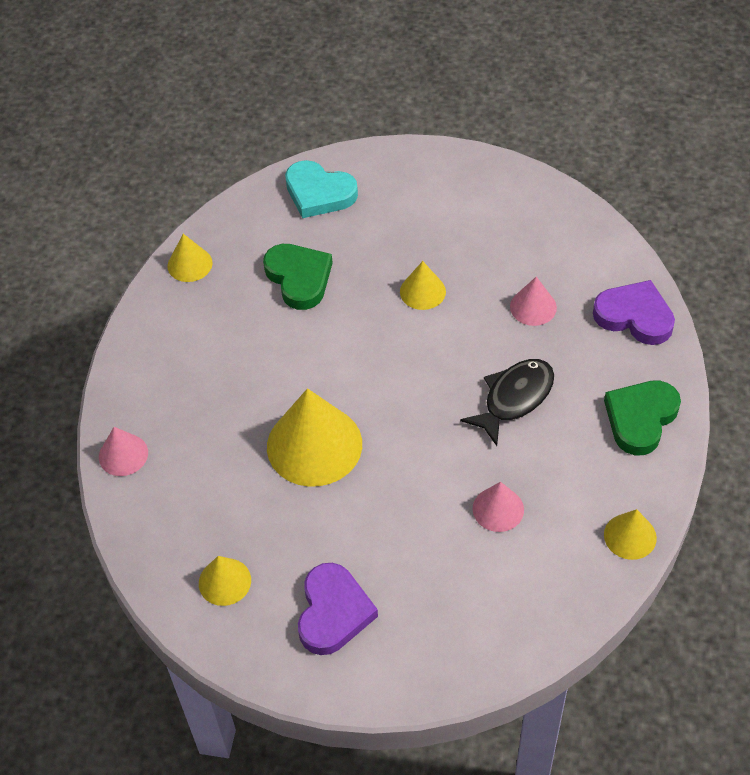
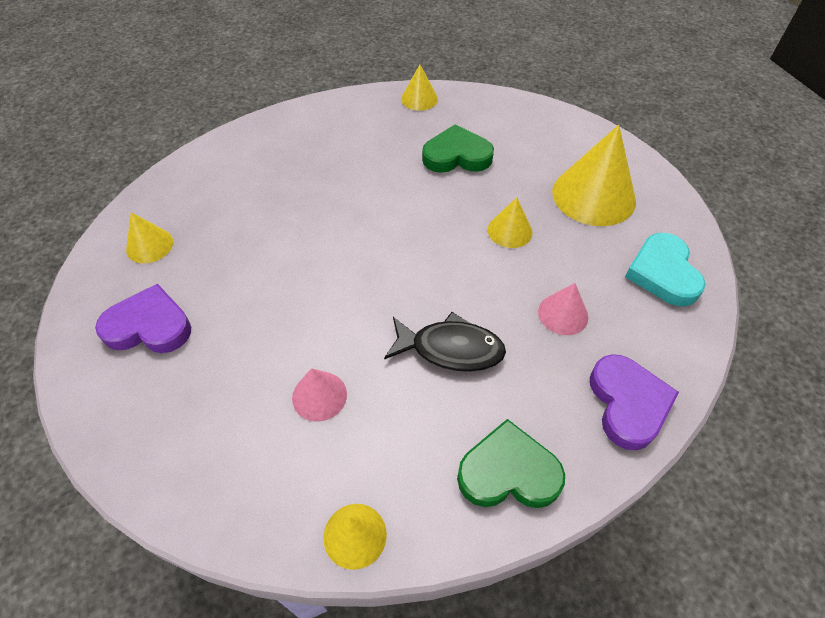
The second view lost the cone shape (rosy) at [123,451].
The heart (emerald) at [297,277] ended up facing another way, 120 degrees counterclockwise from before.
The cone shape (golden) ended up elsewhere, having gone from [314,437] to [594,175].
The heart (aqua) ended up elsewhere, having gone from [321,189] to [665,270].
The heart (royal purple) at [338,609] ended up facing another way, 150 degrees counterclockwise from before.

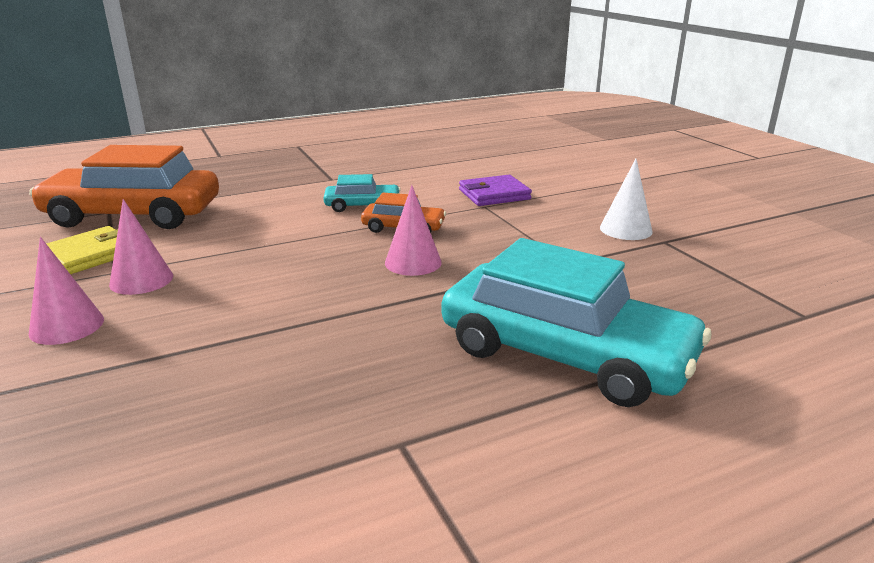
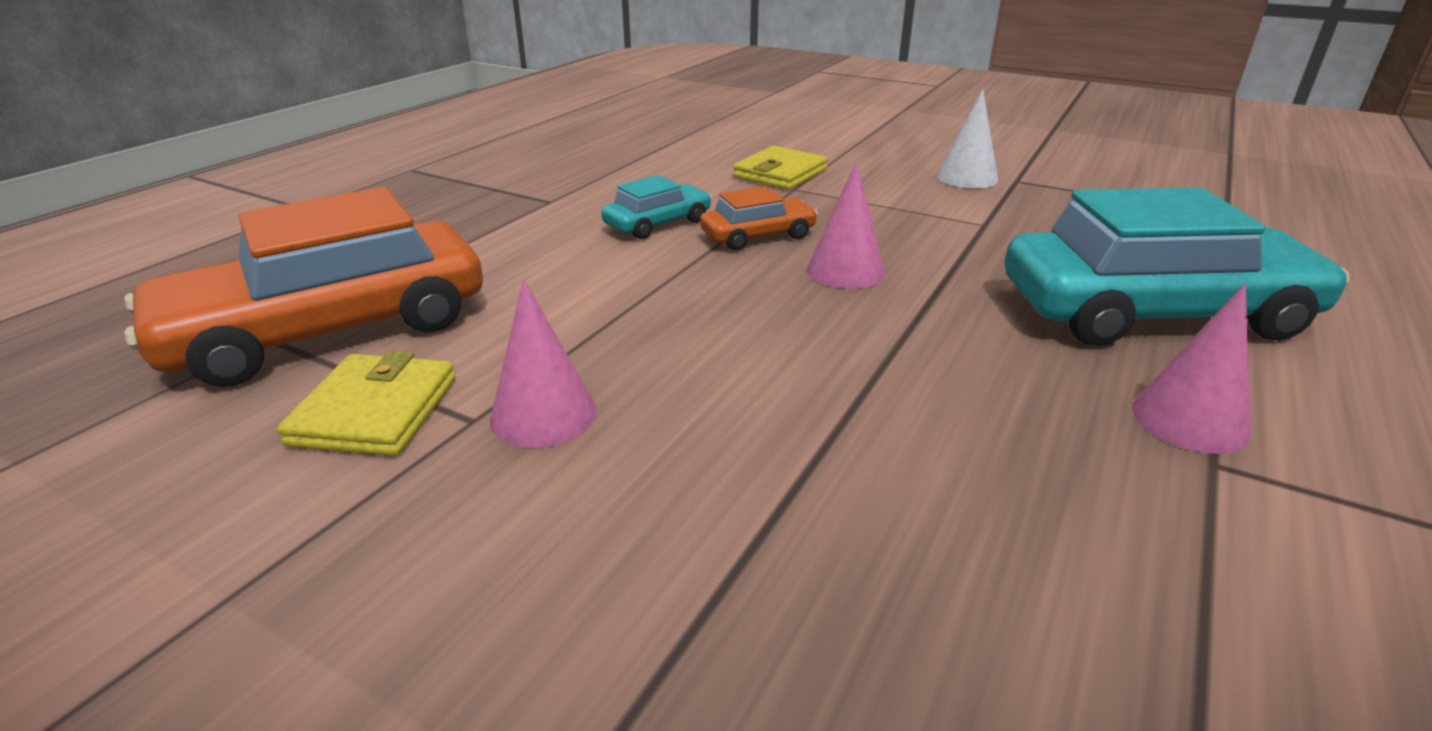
The cone shape (rosy) ended up elsewhere, having gone from [66,291] to [1191,368].
What was the billfold (royal purple) at [495,190] turned into the billfold (golden) at [780,168].

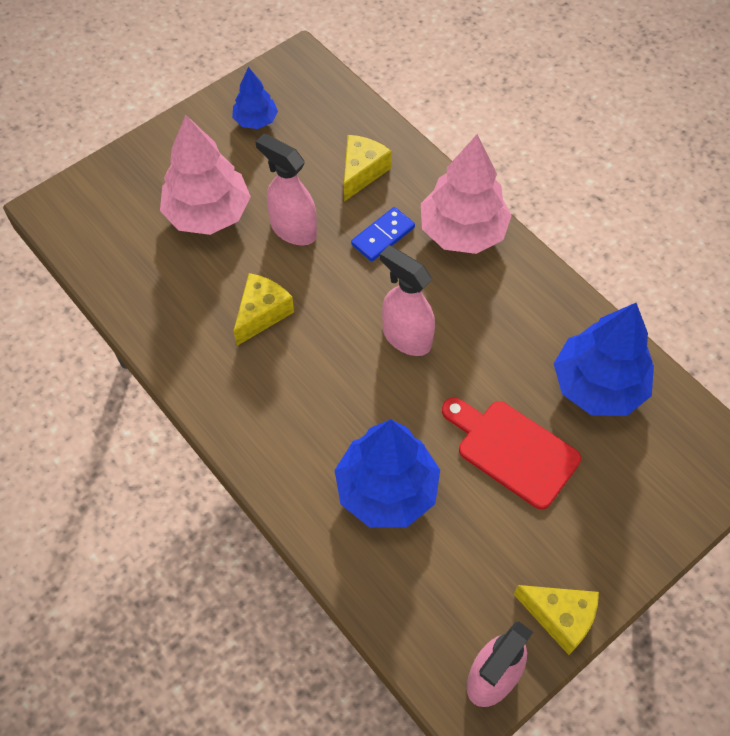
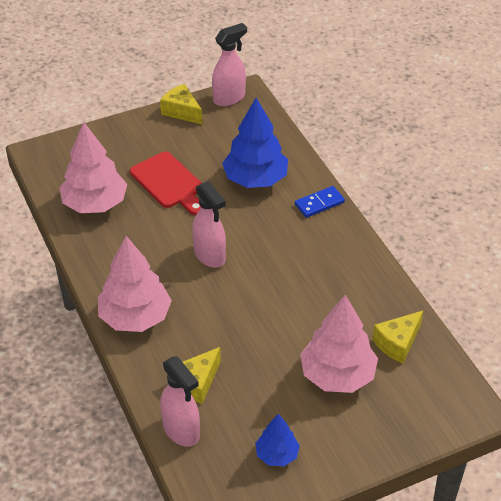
The cheese (golden) ended up elsewhere, having gone from [263,309] to [397,337].
The sprayer (rosy) ended up elsewhere, having gone from [286,190] to [180,401].
The domino tile (cobalt) ended up elsewhere, having gone from [383,234] to [320,202].
What was the tree (cobalt) at [604,359] turned into the tree (rosy) at [93,167].

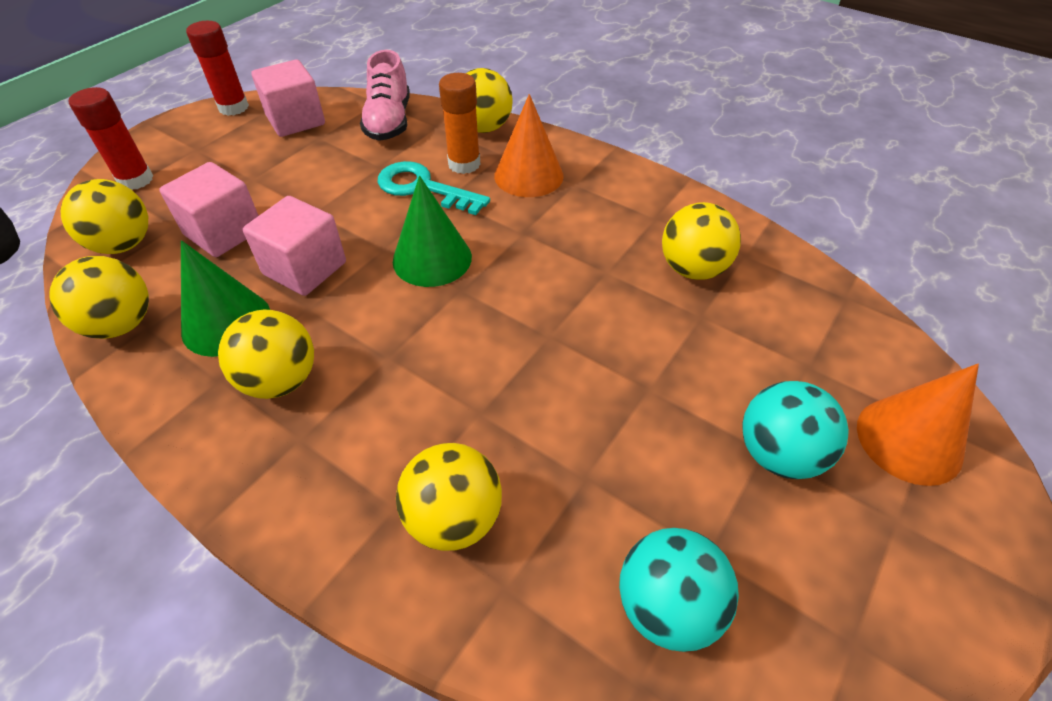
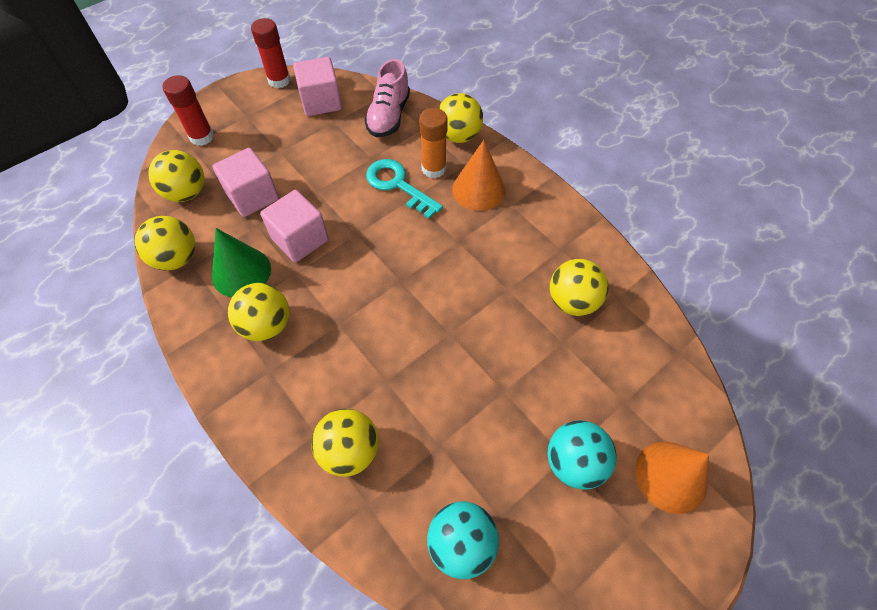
The second view lost the cone shape (emerald) at [432,231].

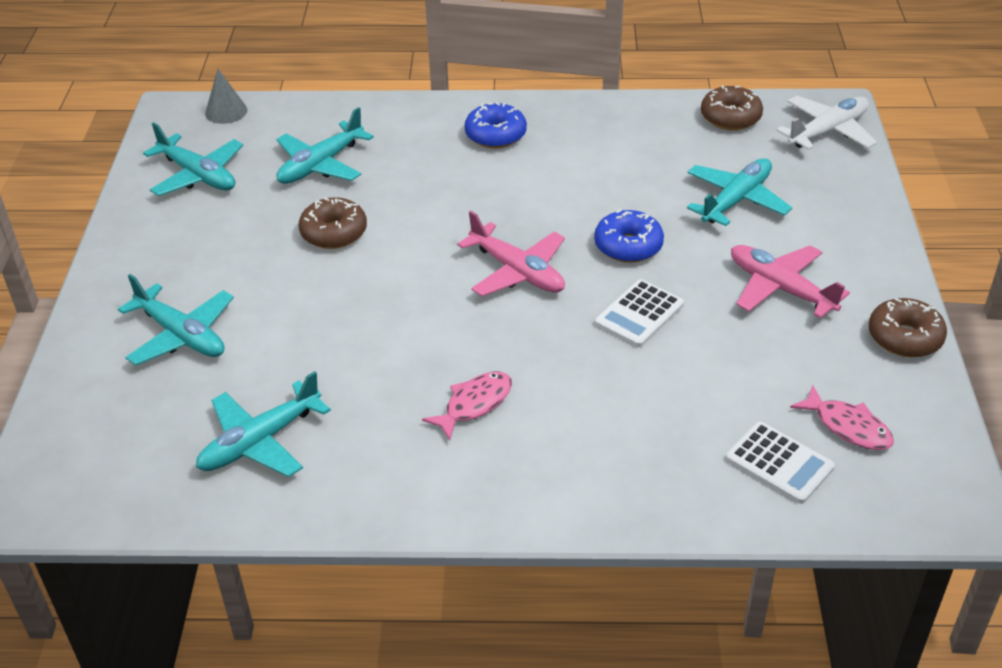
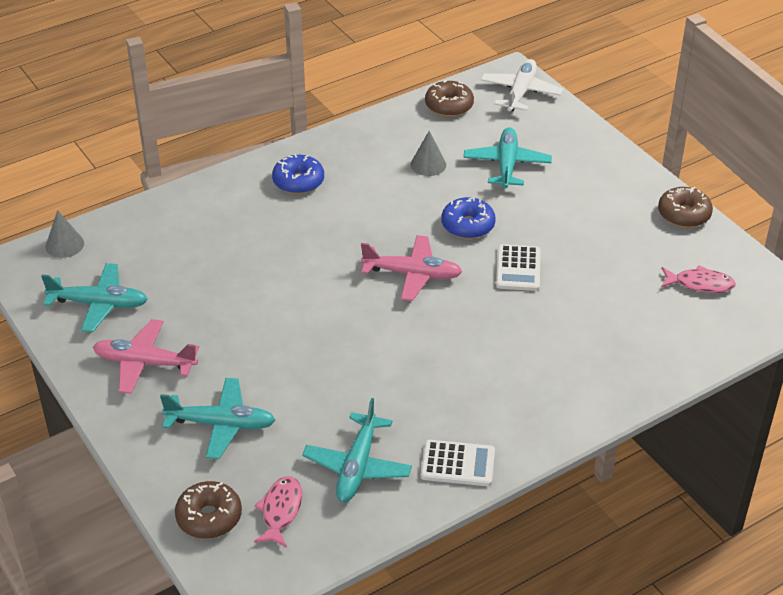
The second view lost the toy plane (aqua) at [325,145].
The donut (brown) ended up elsewhere, having gone from [333,223] to [208,510].
The toy fish (rosy) ended up elsewhere, having gone from [467,406] to [278,511].
The calculator (pure white) ended up elsewhere, having gone from [780,463] to [458,463].
The toy plane (rosy) ended up elsewhere, having gone from [790,281] to [146,356].
The second view gained the cone shape (grey) at [428,153].

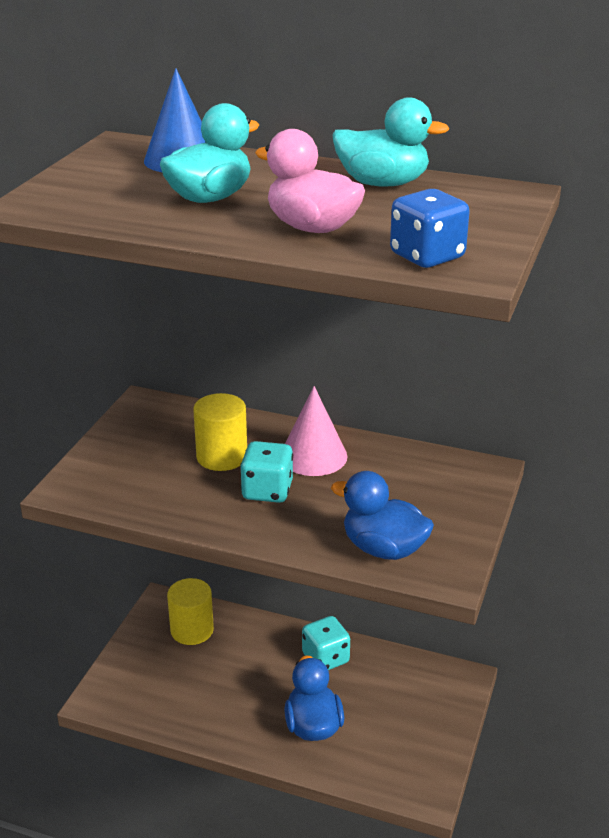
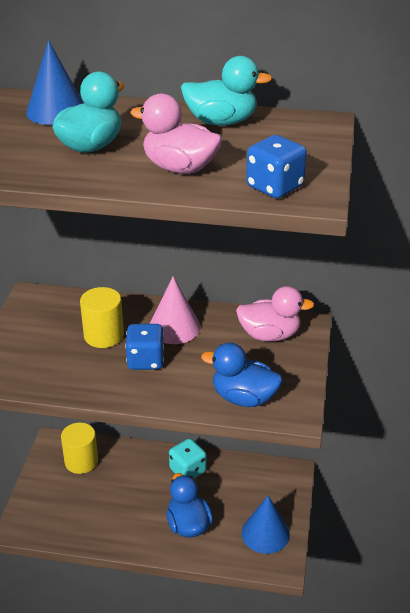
What was the dice (aqua) at [266,472] turned into the dice (cobalt) at [144,347].
The second view gained the rubber duck (rosy) at [275,314].
The second view gained the cone shape (cobalt) at [266,524].

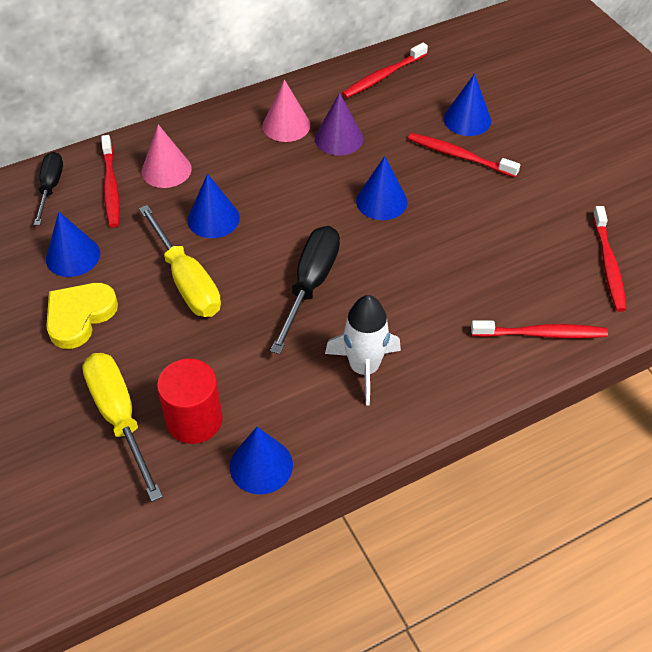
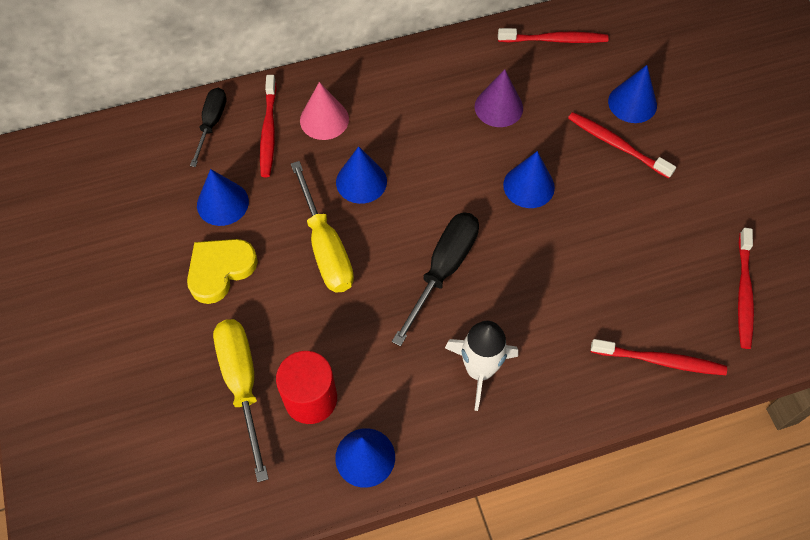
The second view lost the cone shape (rosy) at [286,111].
The toothbrush (red) at [385,70] ended up facing another way, 150 degrees counterclockwise from before.

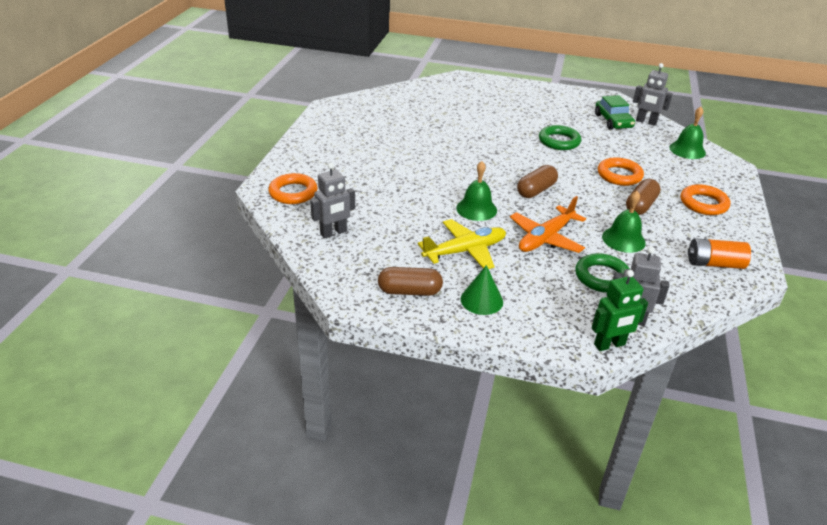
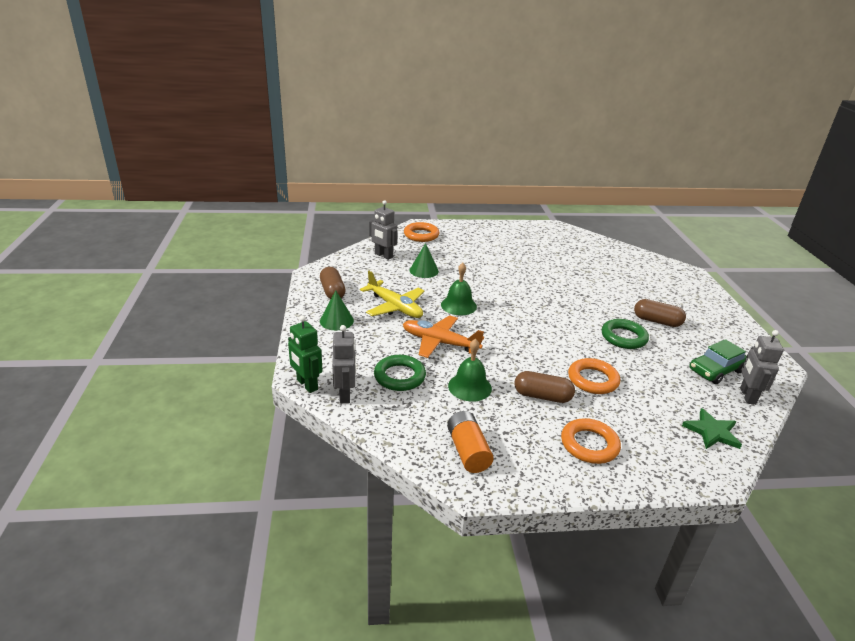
The capsule (brown) ended up elsewhere, having gone from [537,181] to [660,313].
Where the school bell (emerald) stood at [687,133], the star (emerald) came to stand at [712,428].
The second view gained the cone shape (emerald) at [424,260].

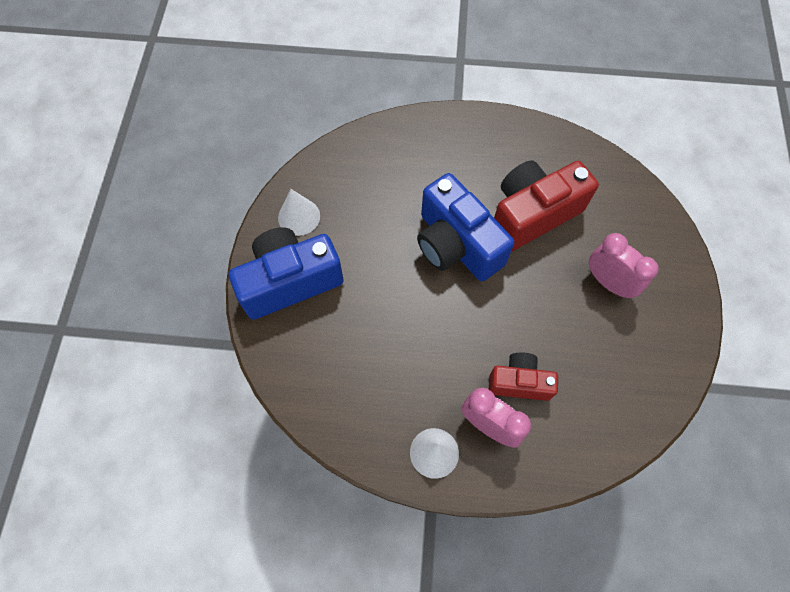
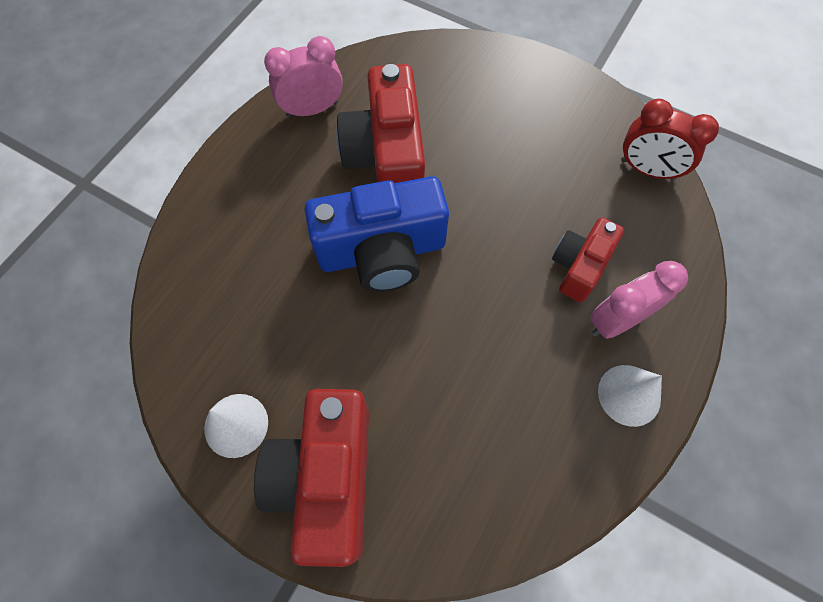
What was the camera (cobalt) at [286,273] turned into the camera (red) at [311,478].
The clock (rosy) ended up elsewhere, having gone from [624,265] to [303,77].
The second view gained the clock (red) at [670,140].

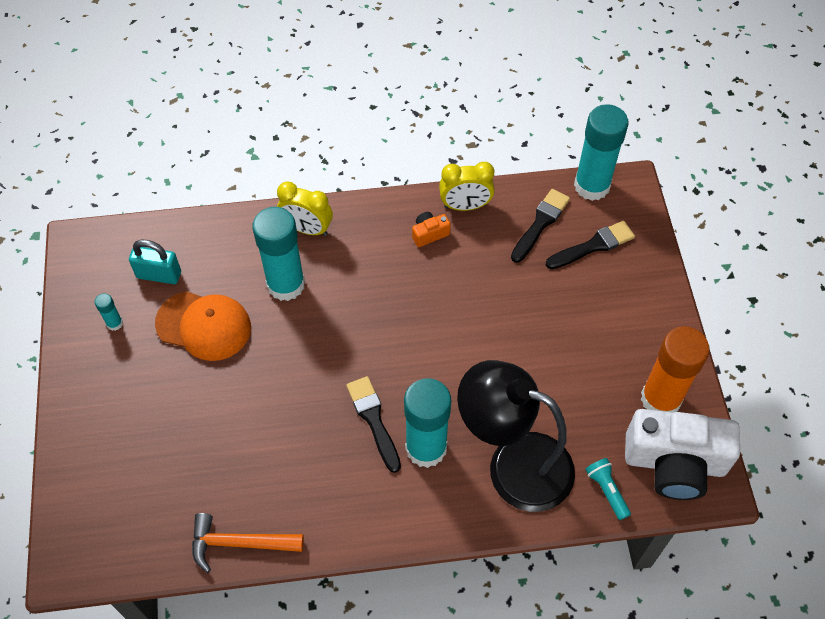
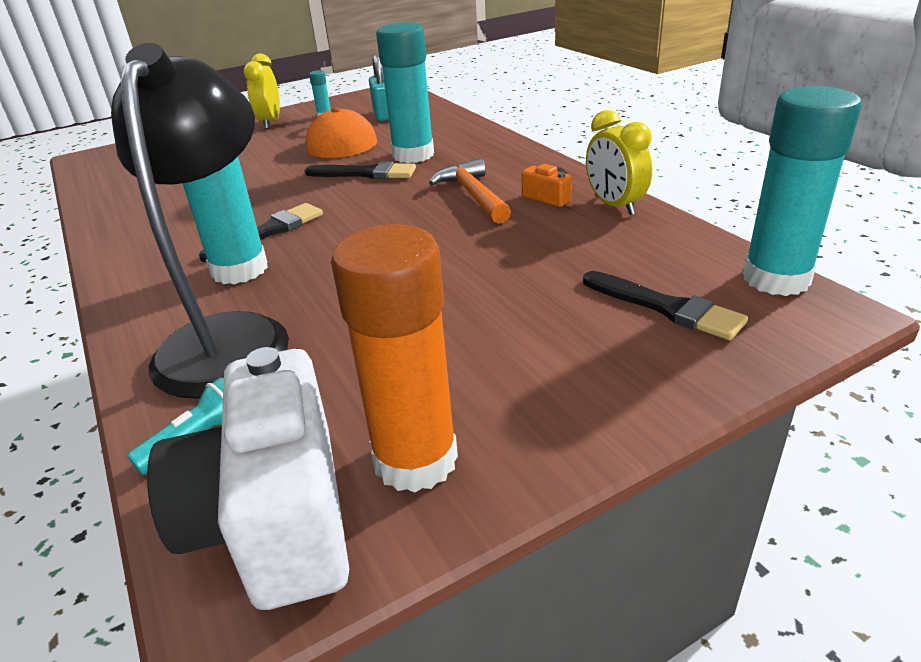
The claw hammer (orange) ended up elsewhere, having gone from [248,543] to [470,191].
The clock (golden) ended up elsewhere, having gone from [305,208] to [261,91].
The brush (black) ended up elsewhere, having gone from [540,226] to [360,170].

